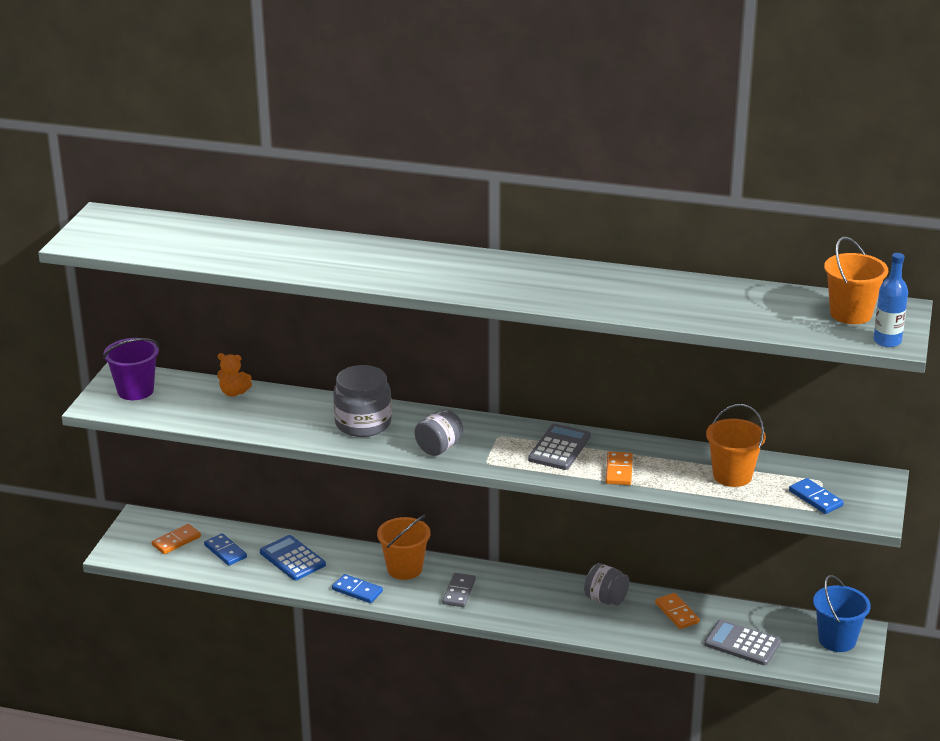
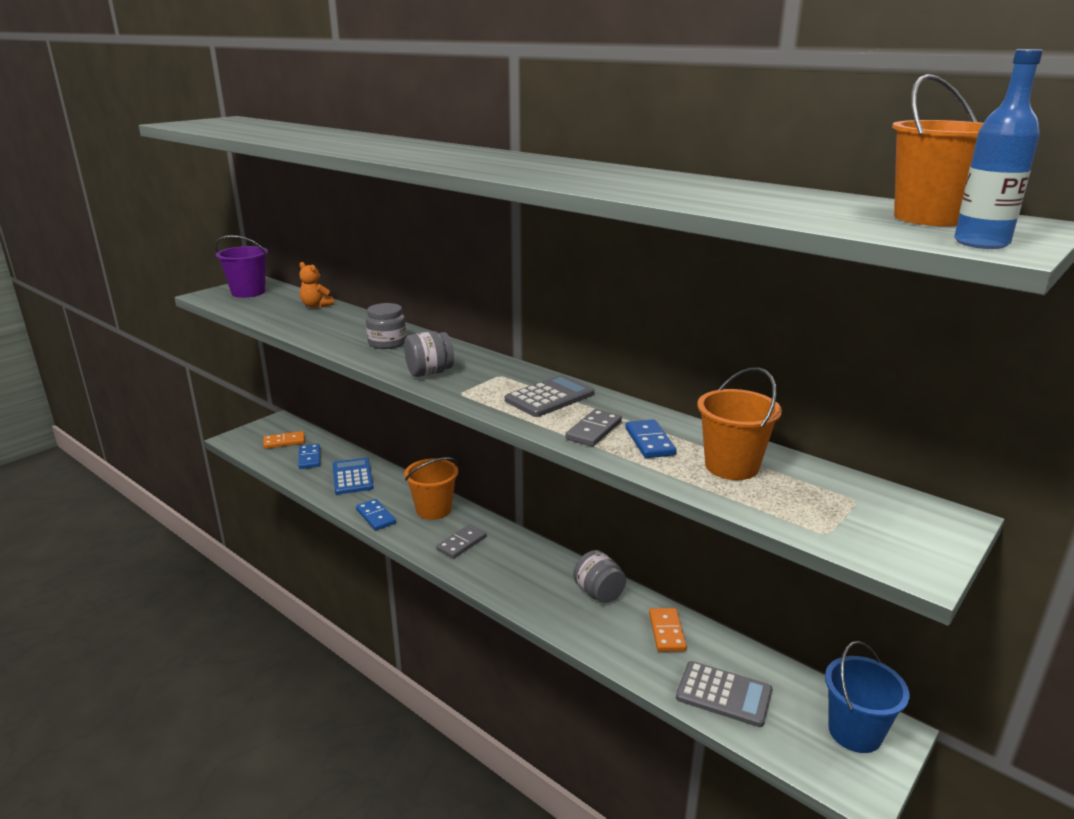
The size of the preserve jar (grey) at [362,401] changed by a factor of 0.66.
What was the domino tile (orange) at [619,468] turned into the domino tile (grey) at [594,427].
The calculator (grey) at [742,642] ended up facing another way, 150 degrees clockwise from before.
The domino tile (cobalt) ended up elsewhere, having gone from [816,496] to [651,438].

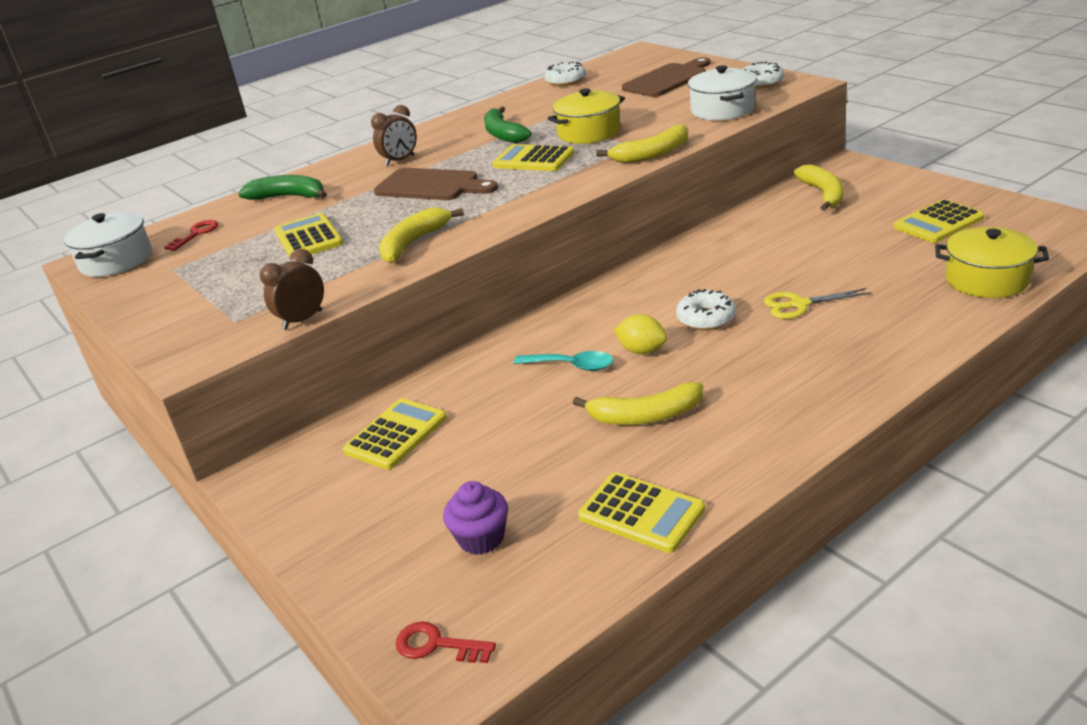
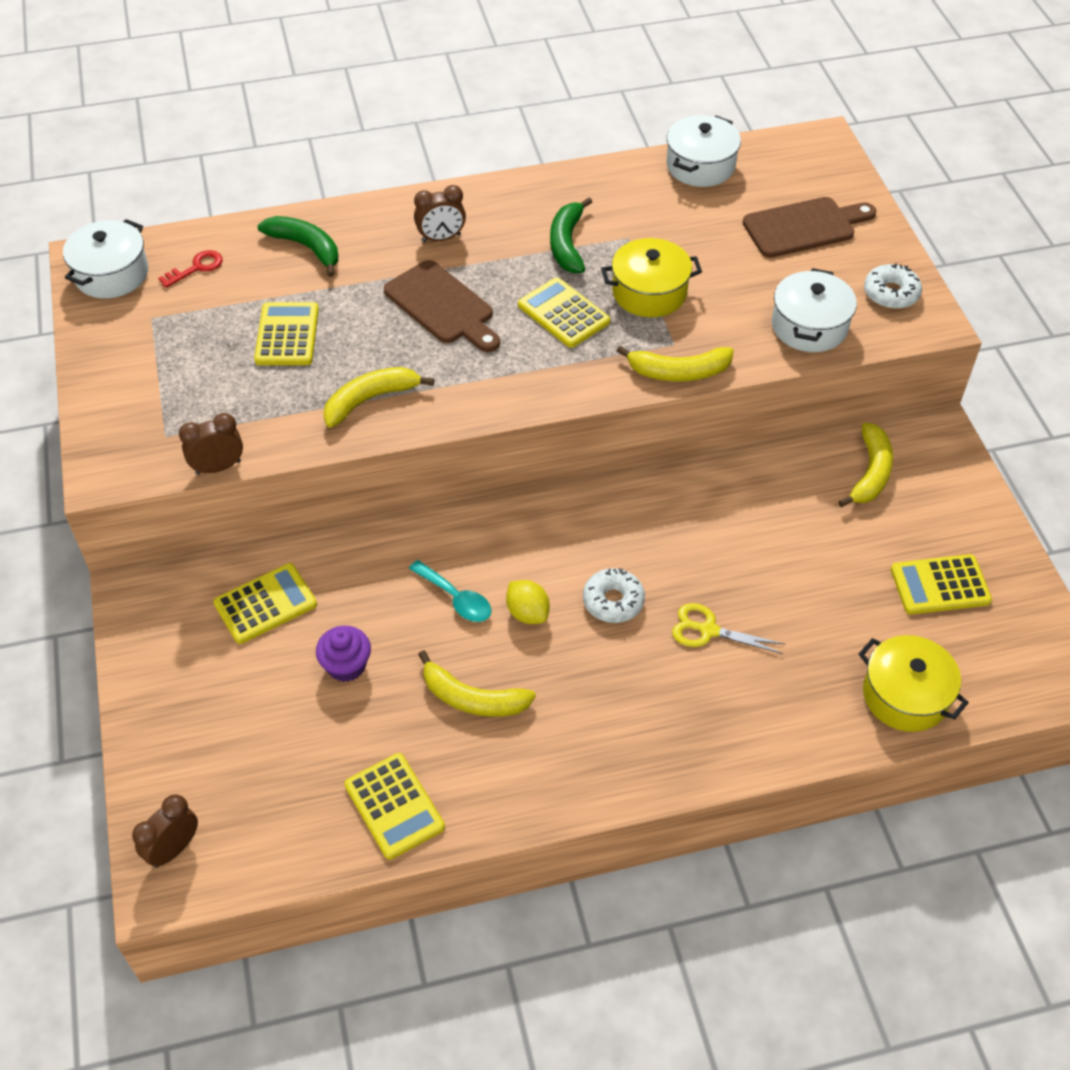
Where the latchkey (red) stood at [446,642], the clock (brown) came to stand at [165,831].
The fairy cake (royal purple) ended up elsewhere, having gone from [475,518] to [343,654].
Where the donut (pure white) stood at [565,74], the pot (pure white) came to stand at [703,151].

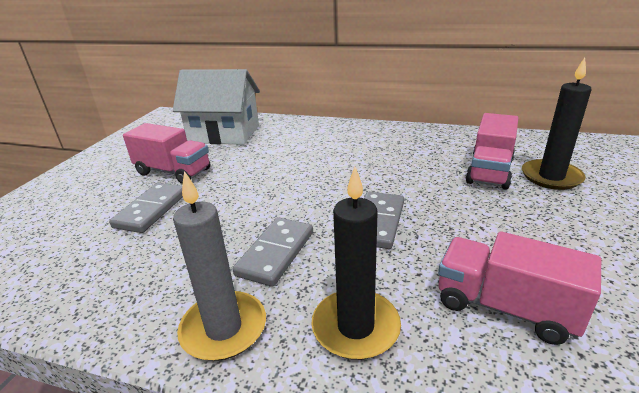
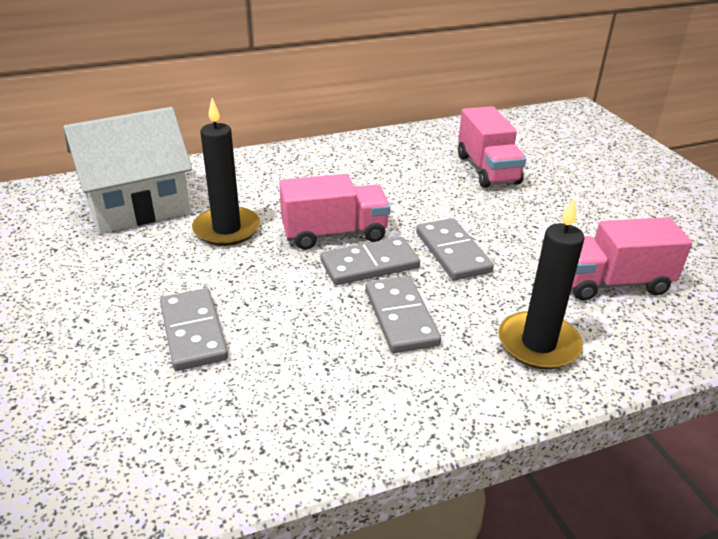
The truck (rosy) ended up elsewhere, having gone from [166,153] to [334,212].
The second view lost the candle (grey) at [219,266].
The candle (black) ended up elsewhere, having gone from [557,124] to [226,172].
The second view gained the domino tile (grey) at [370,261].

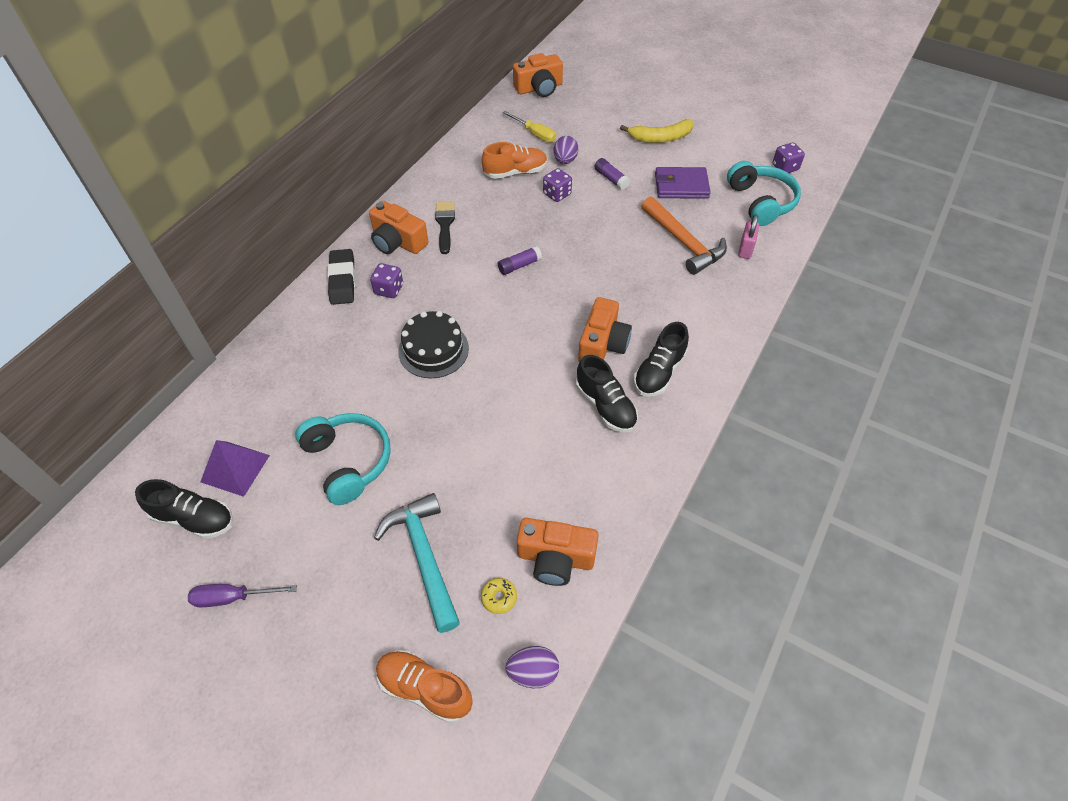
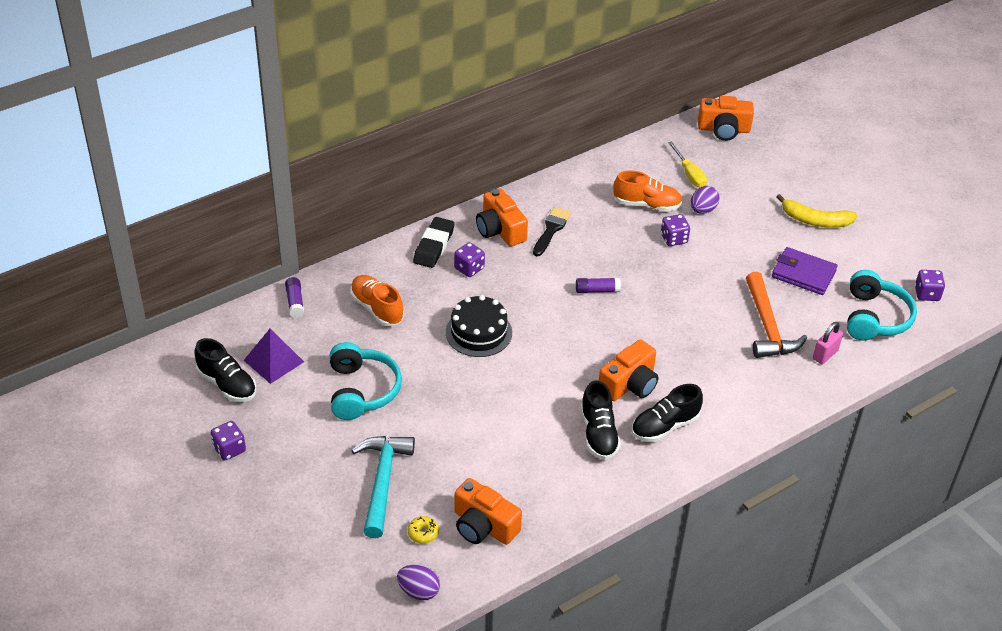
Where the hand screwdriver (royal purple) stood at [242,595], the dice (royal purple) came to stand at [228,441].
The lace-up shoe (orange) ended up elsewhere, having gone from [424,686] to [377,300].
The glue stick (royal purple) ended up elsewhere, having gone from [612,174] to [294,297].

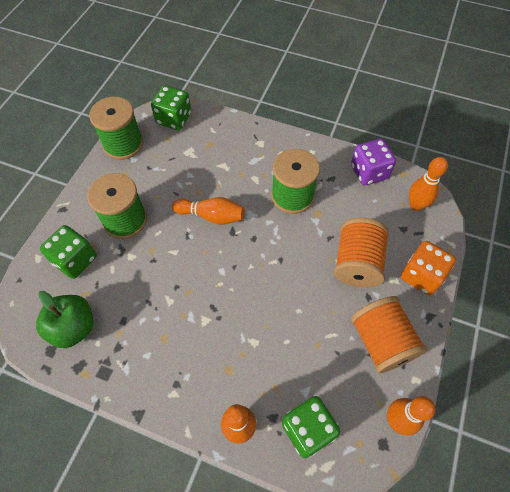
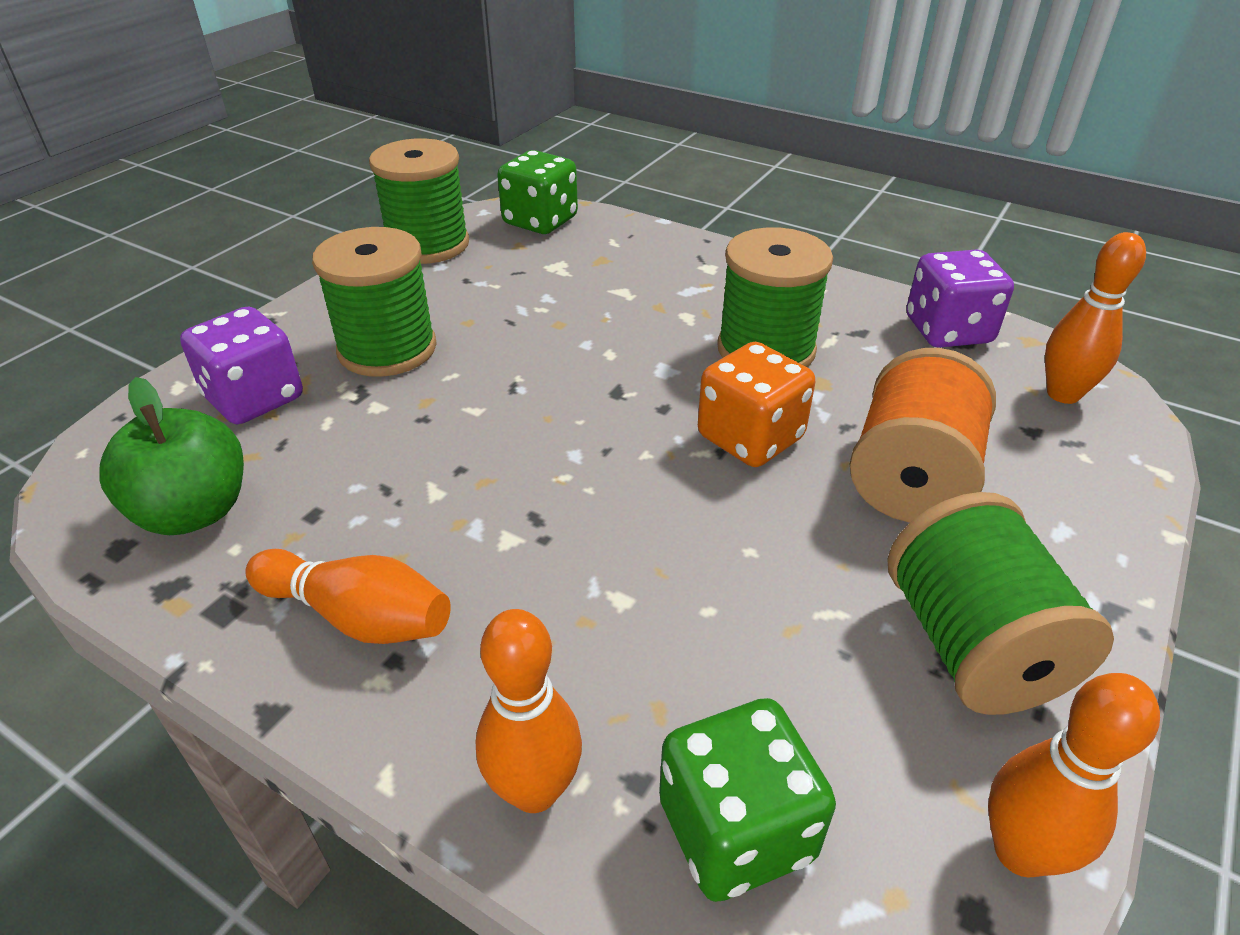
What was the dice (emerald) at [68,252] turned into the dice (royal purple) at [241,365].
The bowling pin (orange) ended up elsewhere, having gone from [208,211] to [348,596].
What was the reel of thread (orange) at [389,334] turned into the reel of thread (emerald) at [1000,603].
The dice (orange) ended up elsewhere, having gone from [428,268] to [756,404].

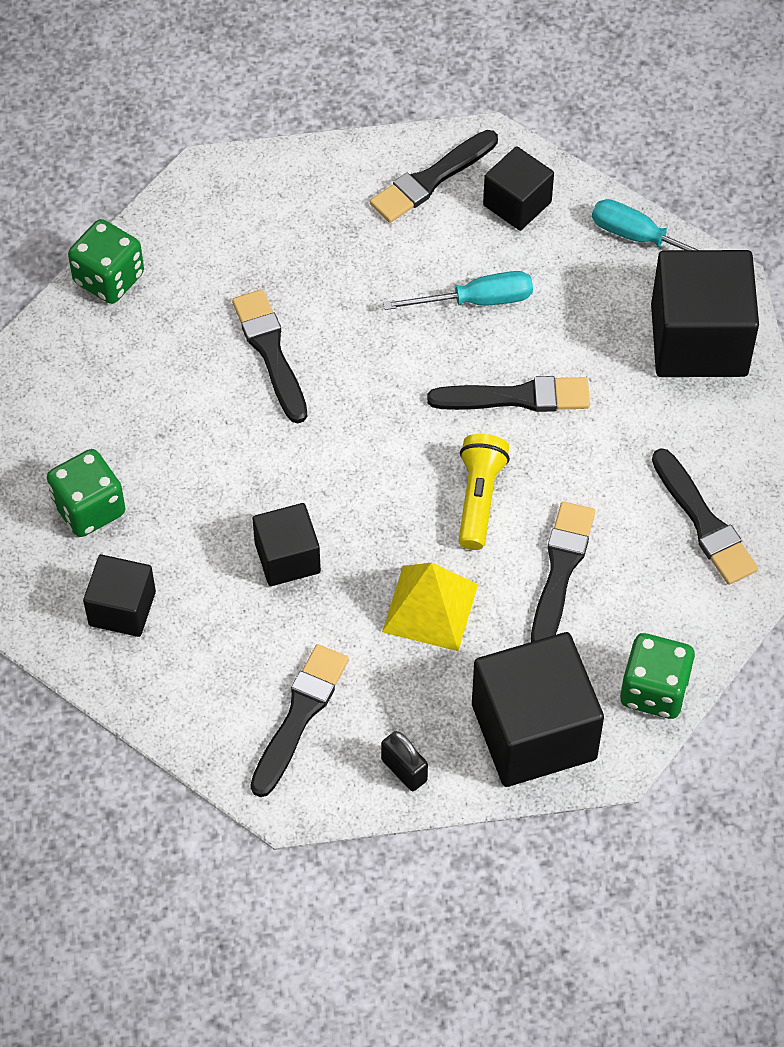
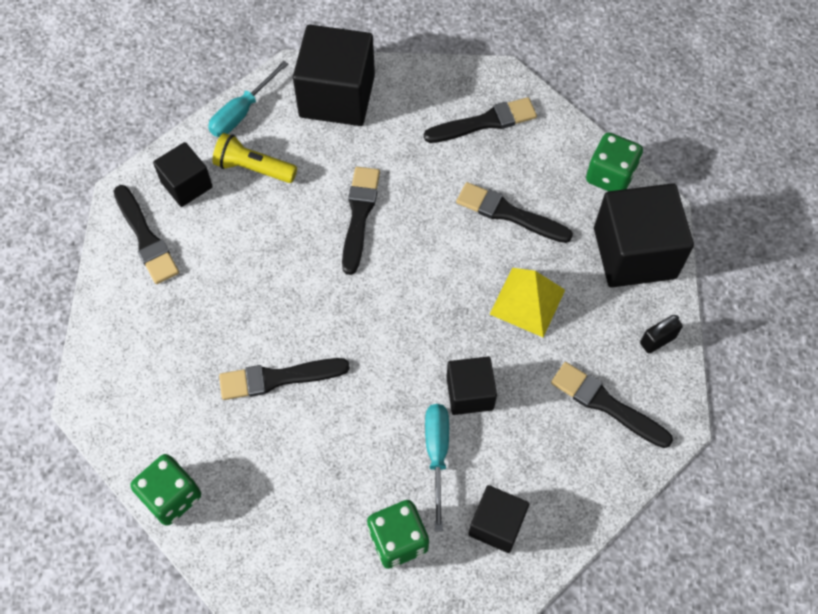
The hand screwdriver (aqua) ended up elsewhere, having gone from [458,290] to [437,467].
The flashlight (golden) ended up elsewhere, having gone from [484,492] to [254,158].

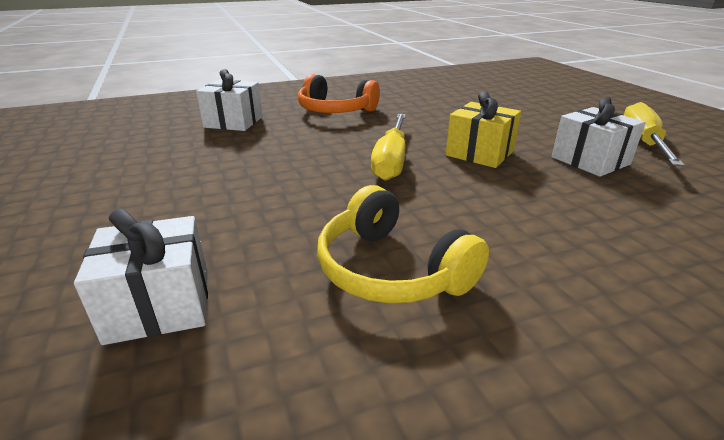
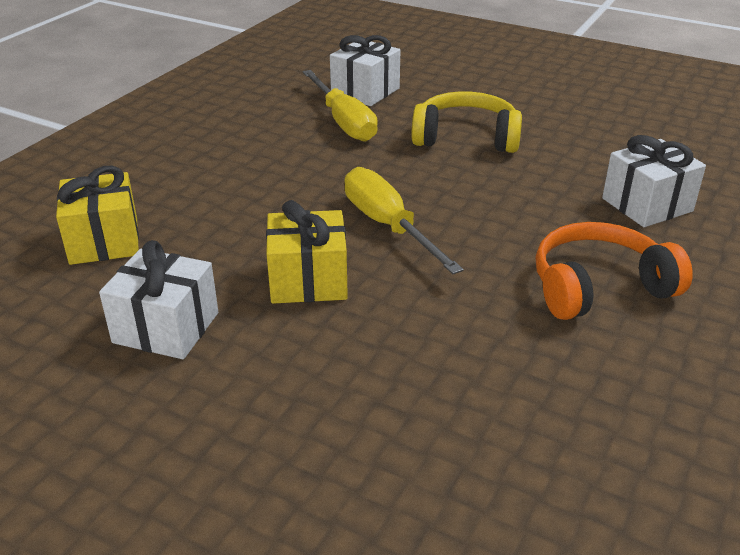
The headphones (golden) ended up elsewhere, having gone from [403,244] to [467,122].
The hand screwdriver (golden) ended up elsewhere, having gone from [654,134] to [340,106].
The second view gained the present (golden) at [97,215].

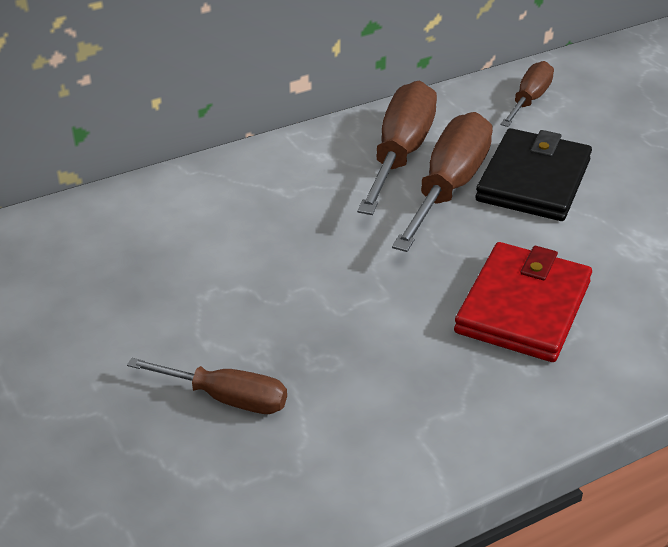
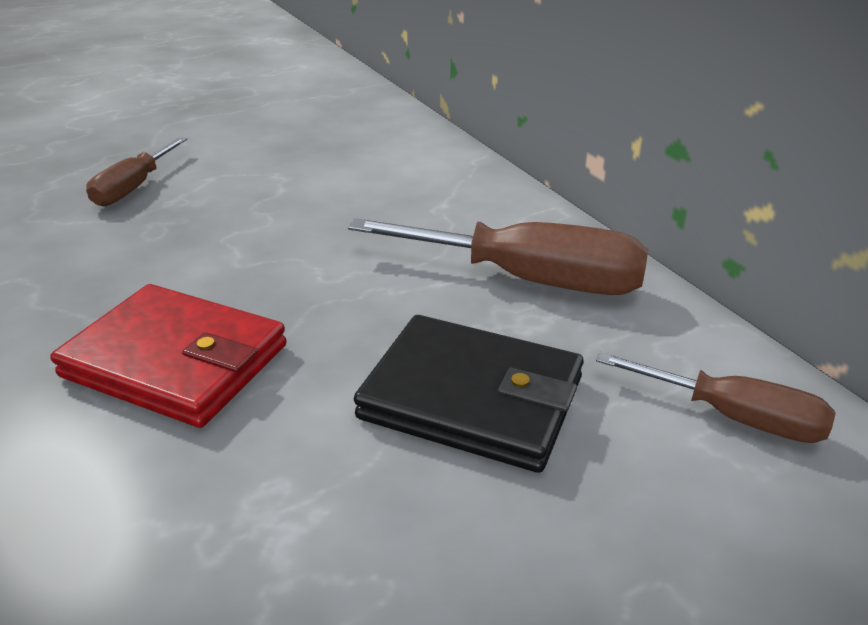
The second view lost the hand screwdriver (brown) at [442,182].

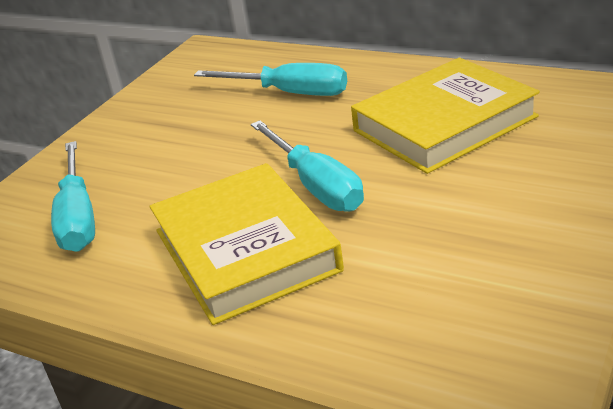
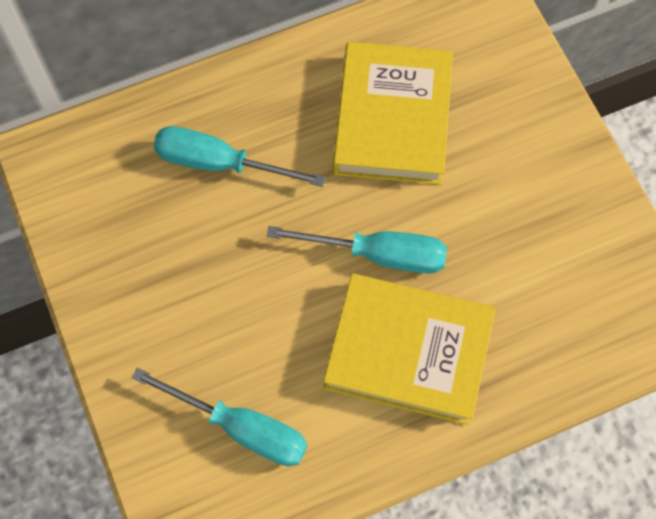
The hand screwdriver (aqua) at [270,79] ended up facing another way, 135 degrees counterclockwise from before.

